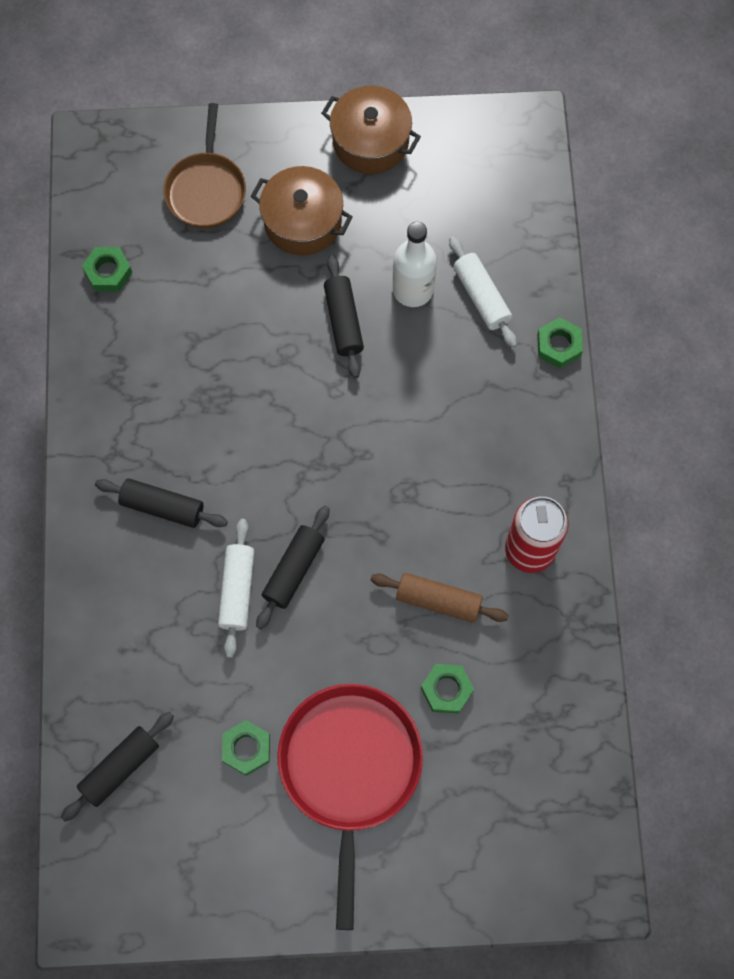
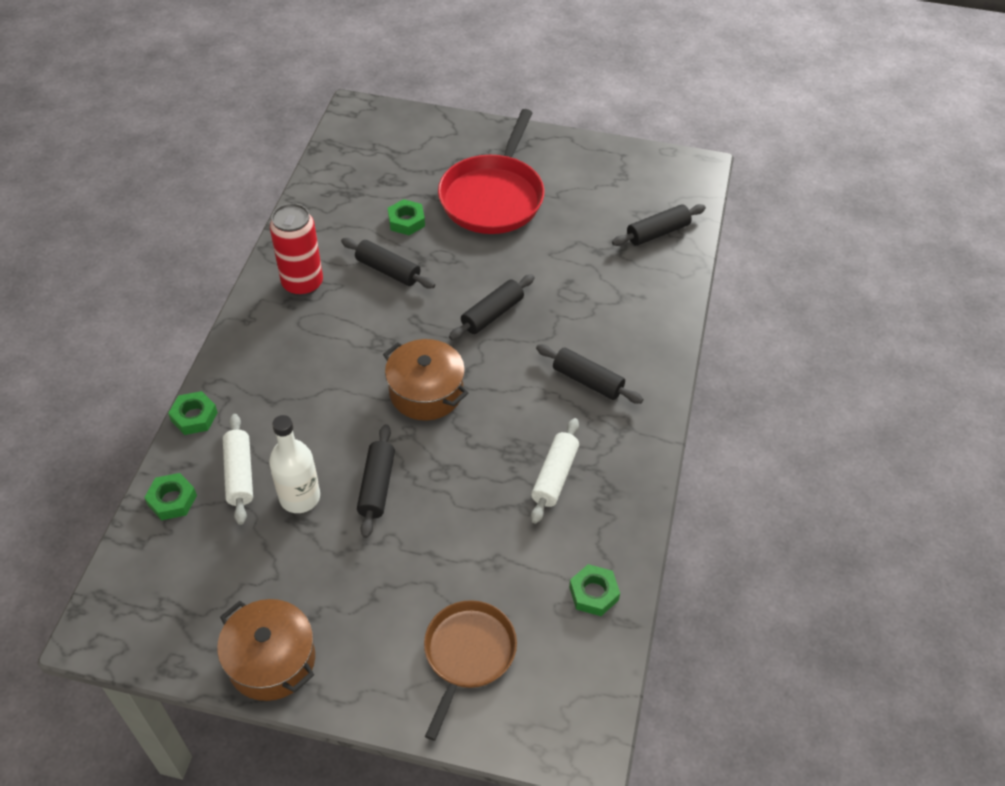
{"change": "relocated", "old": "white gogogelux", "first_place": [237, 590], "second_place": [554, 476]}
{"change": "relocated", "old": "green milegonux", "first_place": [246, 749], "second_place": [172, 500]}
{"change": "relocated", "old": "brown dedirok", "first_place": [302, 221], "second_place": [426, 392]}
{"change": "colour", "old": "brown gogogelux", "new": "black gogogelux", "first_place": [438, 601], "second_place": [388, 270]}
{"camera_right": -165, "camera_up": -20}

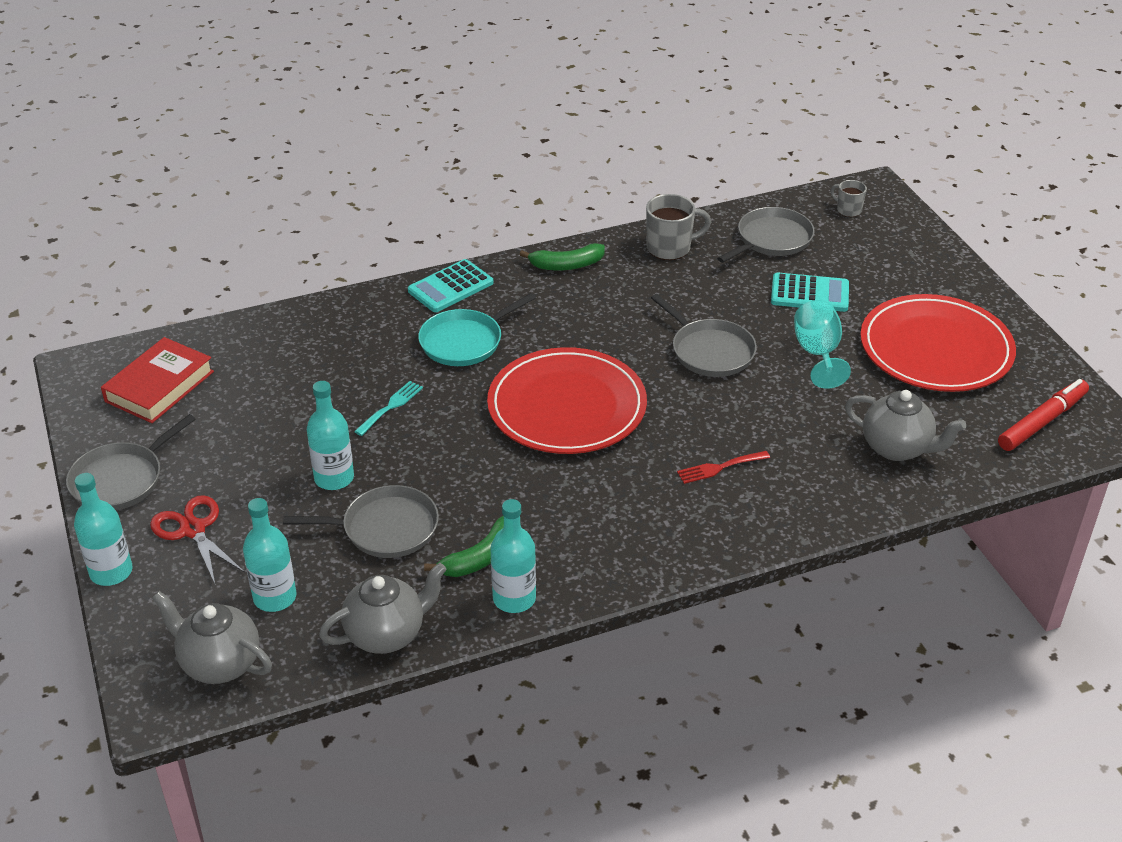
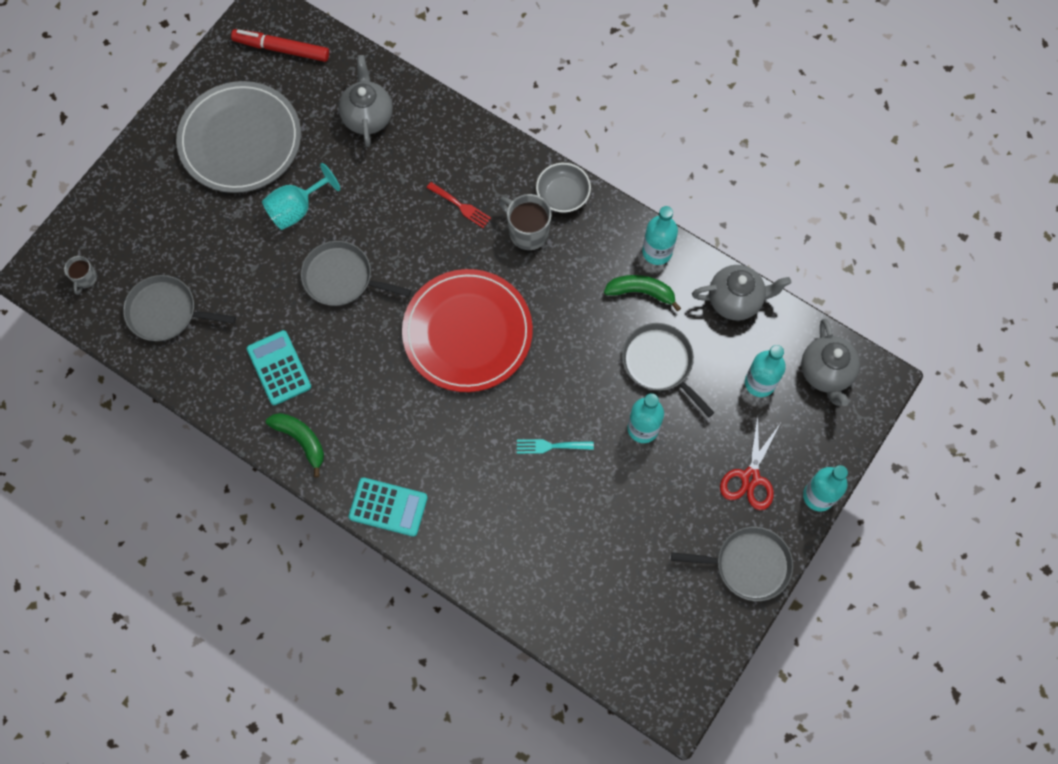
{"change": "missing", "old": "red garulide", "first_place": [160, 386]}
{"change": "spun", "old": "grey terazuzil", "first_place": [387, 634], "second_place": [735, 300], "degrees": 150}
{"change": "missing", "old": "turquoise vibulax", "first_place": [465, 341]}
{"change": "relocated", "old": "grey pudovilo", "first_place": [670, 248], "second_place": [527, 232]}
{"change": "spun", "old": "grey vibulax", "first_place": [709, 351], "second_place": [341, 278], "degrees": -90}
{"change": "relocated", "old": "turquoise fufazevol", "first_place": [809, 293], "second_place": [279, 368]}
{"change": "colour", "old": "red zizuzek", "new": "grey zizuzek", "first_place": [936, 349], "second_place": [240, 140]}
{"change": "appeared", "new": "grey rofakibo", "second_place": [563, 195]}
{"camera_right": -125, "camera_up": 30}

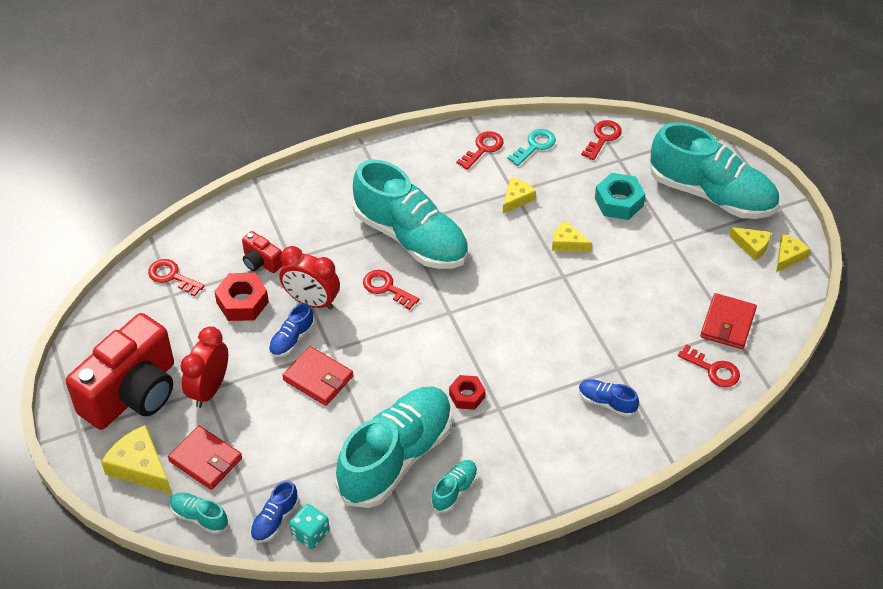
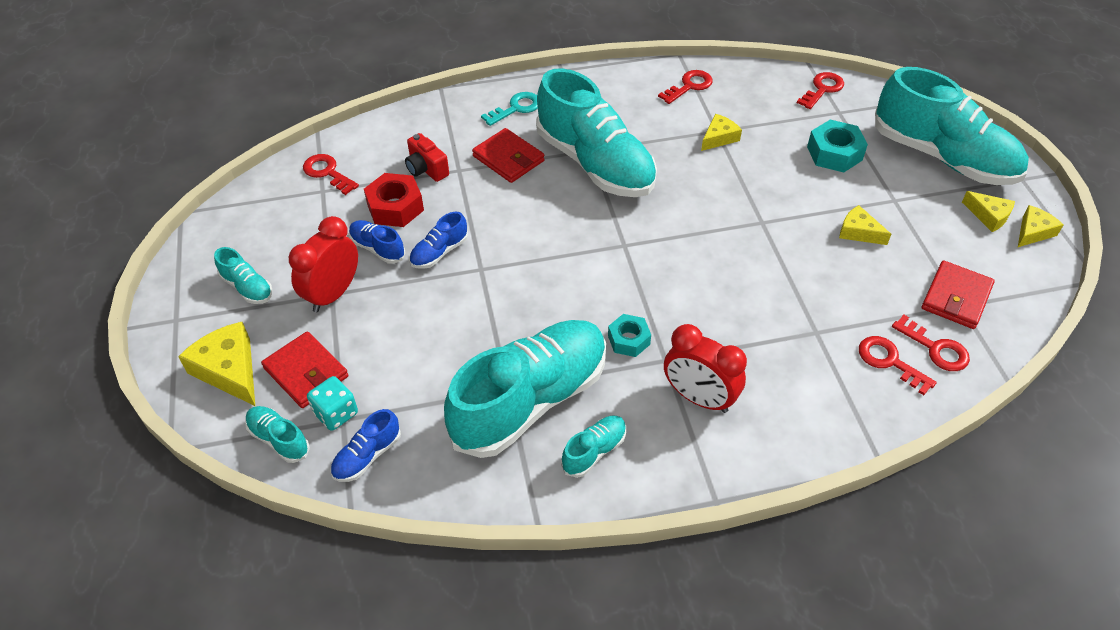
{"change": "exchanged", "old": "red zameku", "new": "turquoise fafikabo", "first_place": [132, 393], "second_place": [247, 287]}
{"change": "relocated", "old": "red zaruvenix", "first_place": [311, 301], "second_place": [699, 398]}
{"change": "relocated", "old": "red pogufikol", "first_place": [318, 378], "second_place": [508, 158]}
{"change": "relocated", "old": "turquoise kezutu", "first_place": [310, 534], "second_place": [336, 413]}
{"change": "relocated", "old": "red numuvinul", "first_place": [386, 288], "second_place": [889, 361]}
{"change": "colour", "old": "red milegonux", "new": "turquoise milegonux", "first_place": [467, 396], "second_place": [629, 340]}
{"change": "relocated", "old": "turquoise numuvinul", "first_place": [535, 146], "second_place": [516, 108]}
{"change": "relocated", "old": "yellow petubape", "first_place": [567, 243], "second_place": [858, 232]}
{"change": "relocated", "old": "blue fafikabo", "first_place": [606, 402], "second_place": [377, 248]}
{"camera_right": 10, "camera_up": 0}

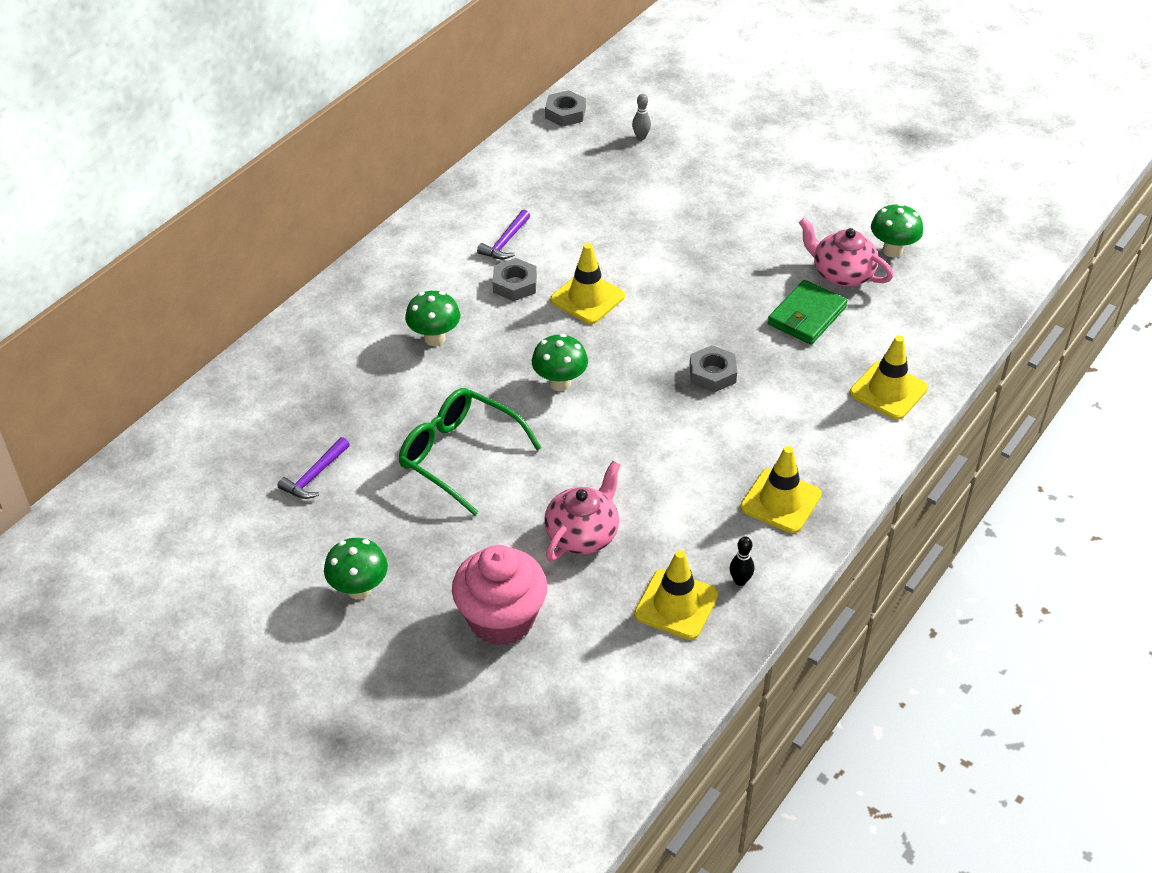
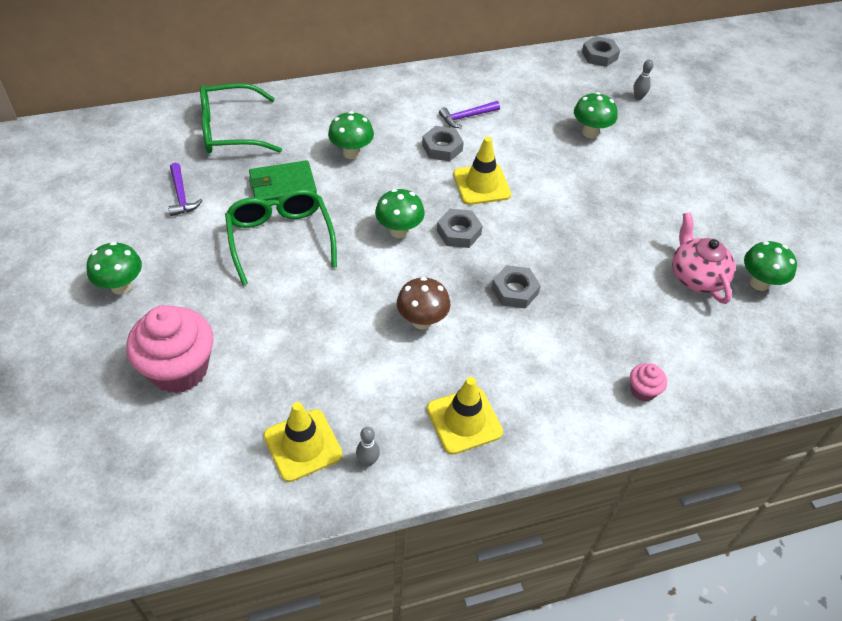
{"change": "spun", "old": "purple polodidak", "first_place": [314, 476], "second_place": [181, 196], "degrees": -90}
{"change": "missing", "old": "pink terazuzil", "first_place": [583, 534]}
{"change": "colour", "old": "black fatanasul", "new": "grey fatanasul", "first_place": [740, 581], "second_place": [368, 461]}
{"change": "relocated", "old": "green pogufikol", "first_place": [806, 316], "second_place": [282, 186]}
{"change": "exchanged", "old": "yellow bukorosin", "new": "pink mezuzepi", "first_place": [888, 390], "second_place": [643, 391]}
{"change": "appeared", "new": "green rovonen", "second_place": [230, 130]}
{"change": "appeared", "new": "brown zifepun", "second_place": [422, 321]}
{"change": "appeared", "new": "grey milegonux", "second_place": [459, 232]}
{"change": "appeared", "new": "green zifepun", "second_place": [590, 132]}
{"camera_right": 35, "camera_up": 5}

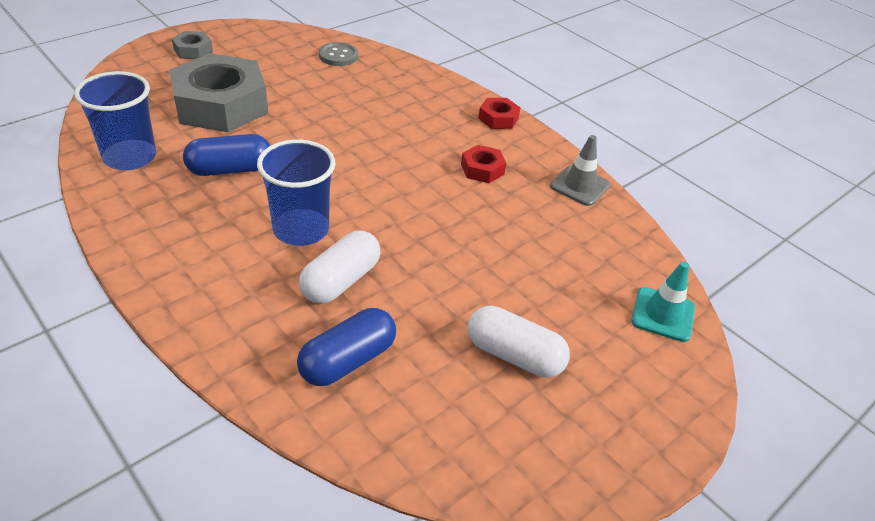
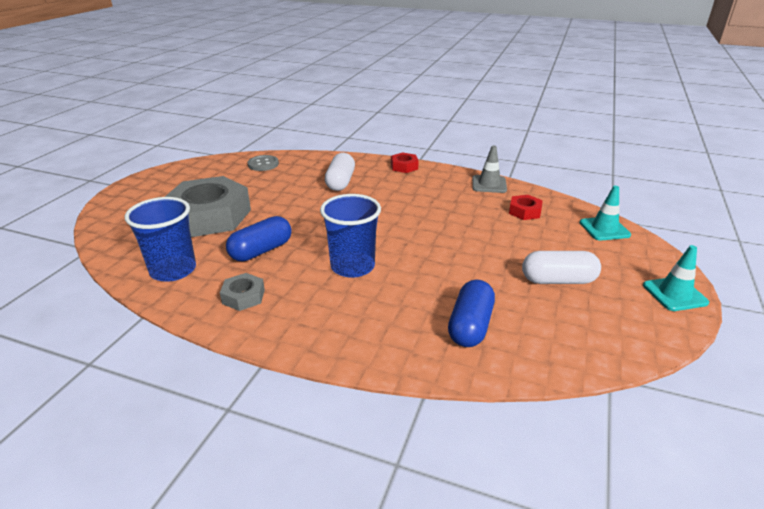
{"change": "relocated", "old": "grey milegonux", "first_place": [193, 50], "second_place": [243, 296]}
{"change": "relocated", "old": "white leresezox", "first_place": [341, 281], "second_place": [340, 182]}
{"change": "relocated", "old": "red milegonux", "first_place": [482, 169], "second_place": [524, 211]}
{"change": "appeared", "new": "turquoise bukorosin", "second_place": [674, 294]}
{"camera_right": -25, "camera_up": -10}

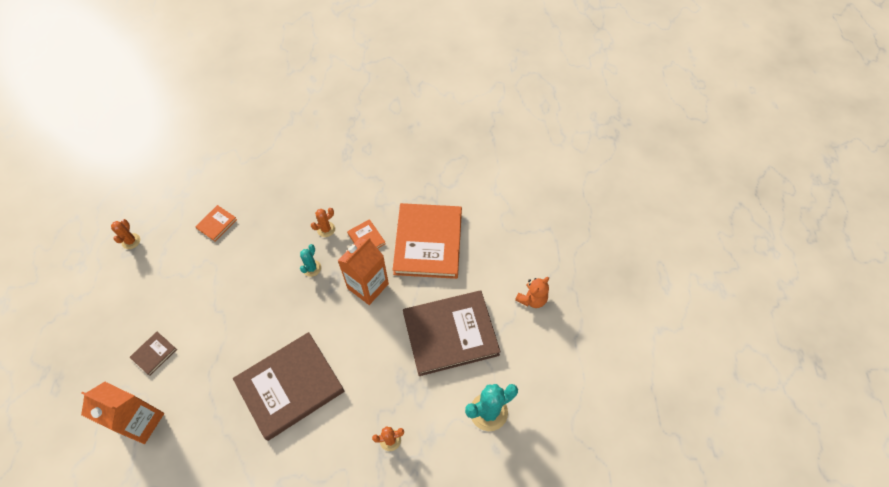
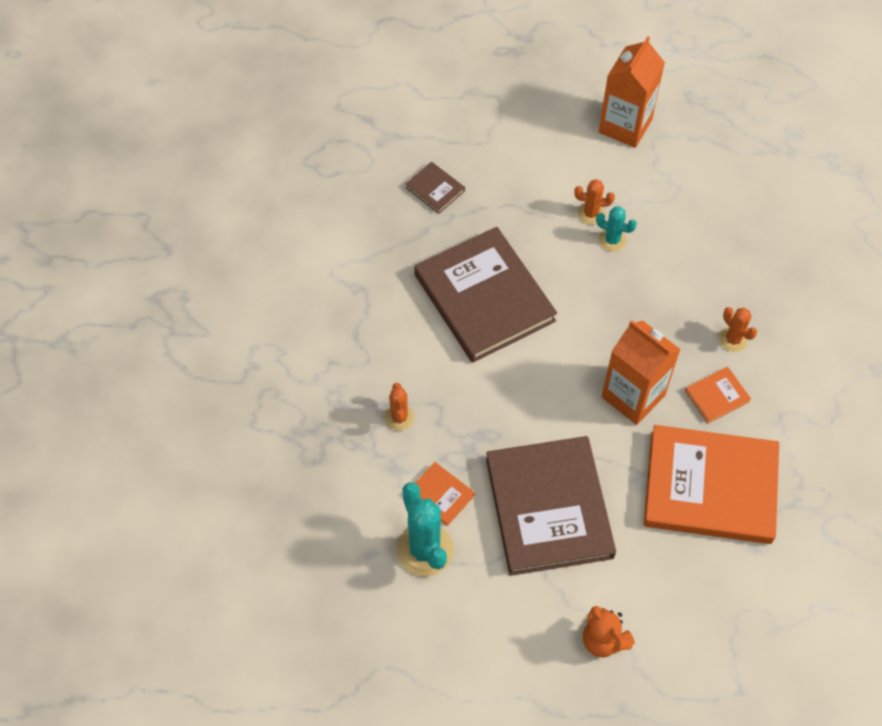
{"change": "relocated", "old": "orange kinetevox", "first_place": [141, 422], "second_place": [625, 126]}
{"change": "relocated", "old": "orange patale", "first_place": [131, 241], "second_place": [591, 213]}
{"change": "relocated", "old": "brown garulide", "first_place": [154, 354], "second_place": [435, 189]}
{"change": "relocated", "old": "orange garulide", "first_place": [217, 224], "second_place": [440, 495]}
{"change": "relocated", "old": "turquoise patale", "first_place": [311, 268], "second_place": [612, 240]}
{"camera_right": 95, "camera_up": 0}

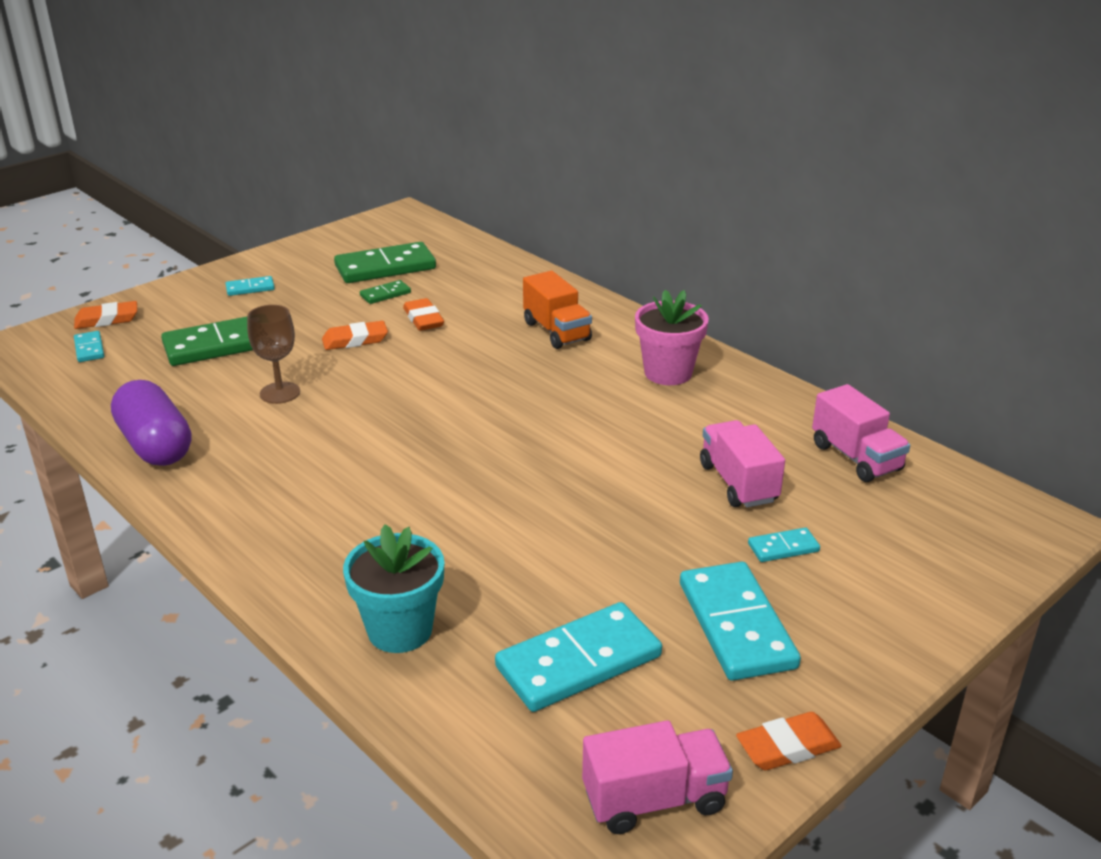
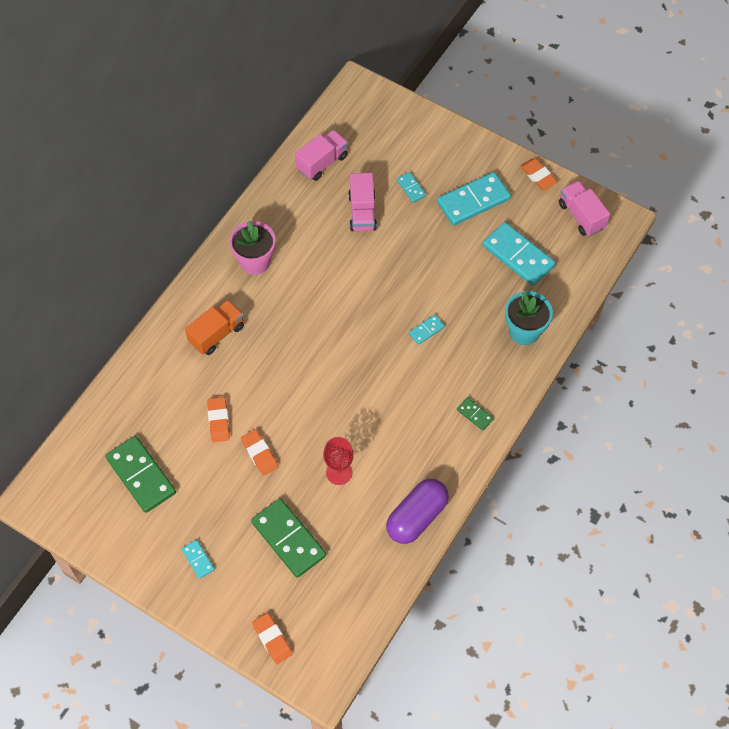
{"change": "relocated", "old": "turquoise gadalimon", "first_place": [89, 349], "second_place": [426, 330]}
{"change": "colour", "old": "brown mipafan", "new": "red mipafan", "first_place": [280, 393], "second_place": [339, 472]}
{"change": "relocated", "old": "green gadalimon", "first_place": [385, 294], "second_place": [475, 414]}
{"change": "spun", "old": "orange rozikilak", "first_place": [423, 319], "second_place": [219, 421], "degrees": -60}
{"change": "spun", "old": "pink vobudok", "first_place": [738, 483], "second_place": [362, 212], "degrees": -60}
{"camera_right": -105, "camera_up": 30}

